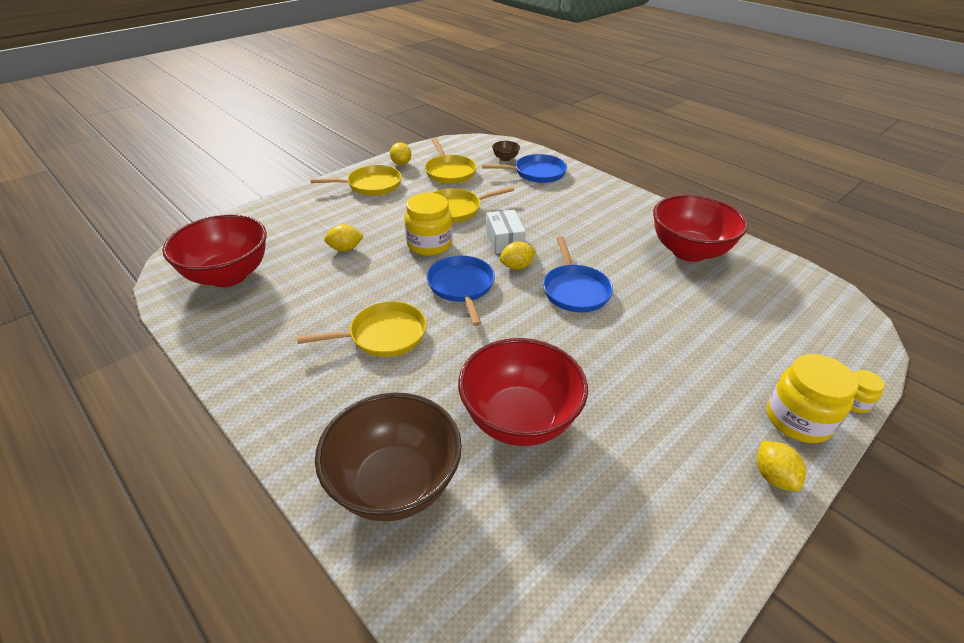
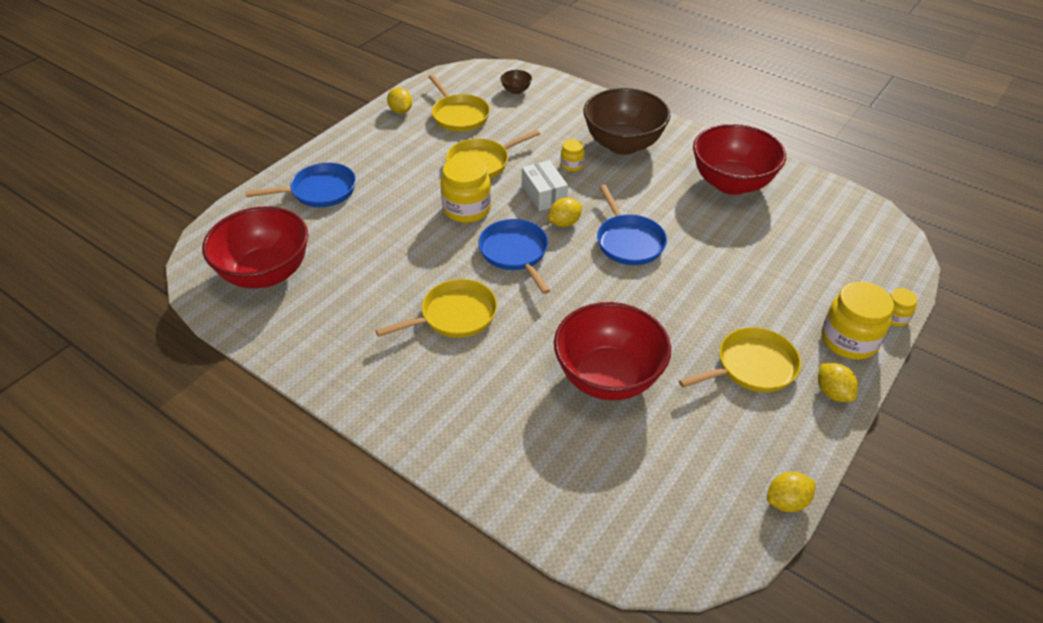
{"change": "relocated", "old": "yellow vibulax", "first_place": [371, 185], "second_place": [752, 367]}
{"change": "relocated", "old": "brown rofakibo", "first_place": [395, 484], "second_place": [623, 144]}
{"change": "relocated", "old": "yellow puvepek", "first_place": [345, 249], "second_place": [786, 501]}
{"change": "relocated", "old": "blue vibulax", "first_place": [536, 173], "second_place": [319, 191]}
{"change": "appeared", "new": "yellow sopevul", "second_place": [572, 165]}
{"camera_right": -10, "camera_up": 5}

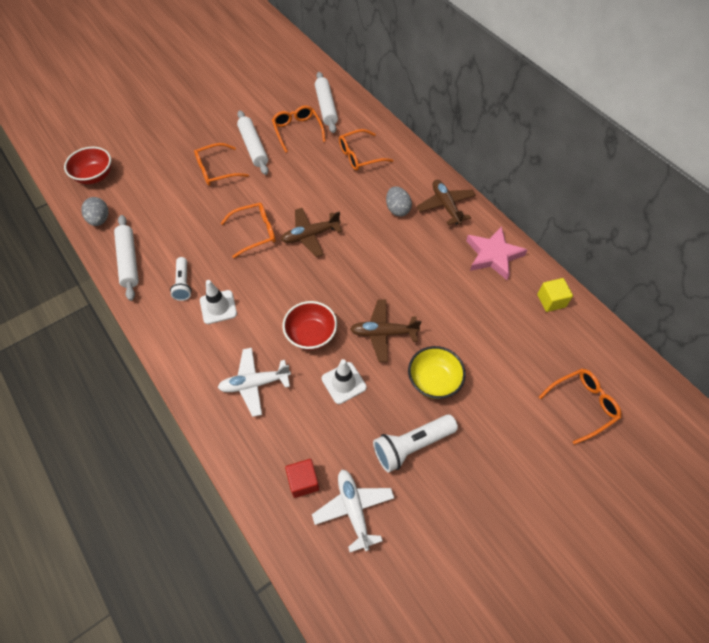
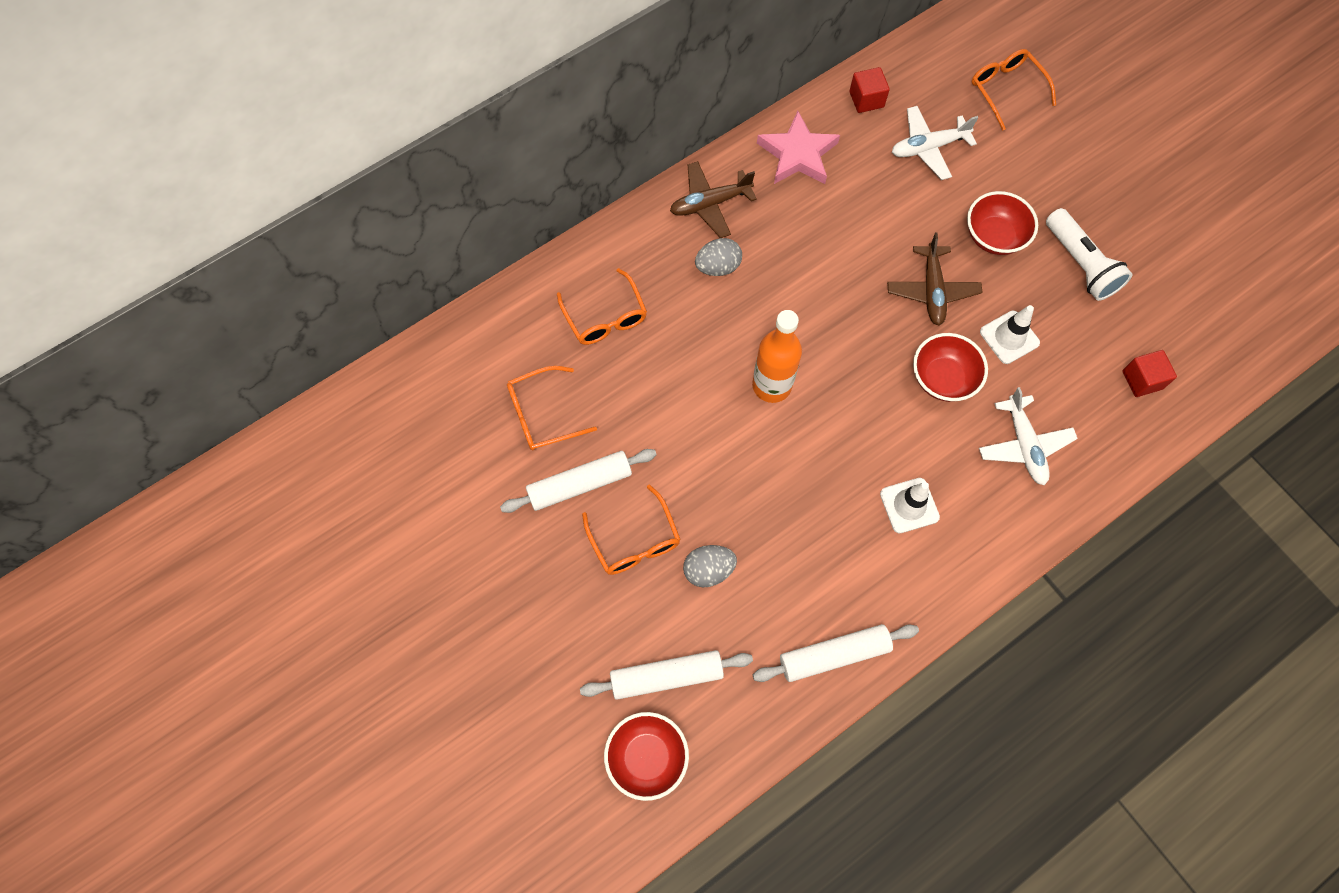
{"change": "relocated", "old": "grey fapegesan", "first_place": [100, 220], "second_place": [708, 570]}
{"change": "missing", "old": "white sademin", "first_place": [183, 284]}
{"change": "missing", "old": "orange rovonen", "first_place": [255, 232]}
{"change": "exchanged", "old": "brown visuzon", "new": "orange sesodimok", "first_place": [310, 235], "second_place": [772, 385]}
{"change": "relocated", "old": "white visuzon", "first_place": [353, 509], "second_place": [928, 147]}
{"change": "relocated", "old": "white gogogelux", "first_place": [326, 107], "second_place": [666, 676]}
{"change": "colour", "old": "yellow rofakibo", "new": "red rofakibo", "first_place": [434, 381], "second_place": [994, 236]}
{"change": "colour", "old": "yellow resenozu", "new": "red resenozu", "first_place": [551, 301], "second_place": [866, 99]}
{"camera_right": -90, "camera_up": 10}

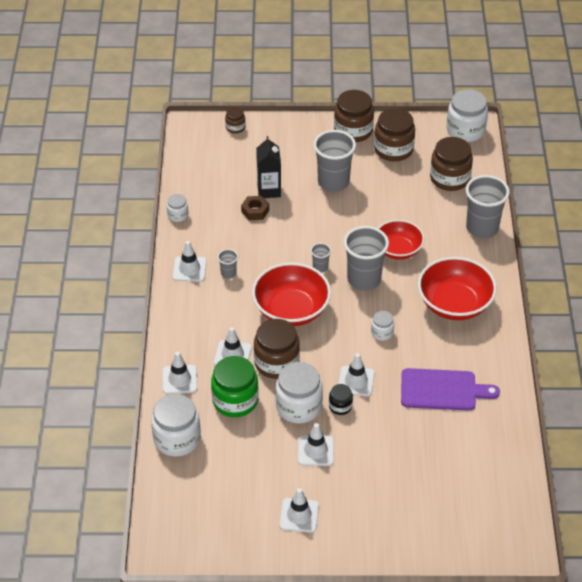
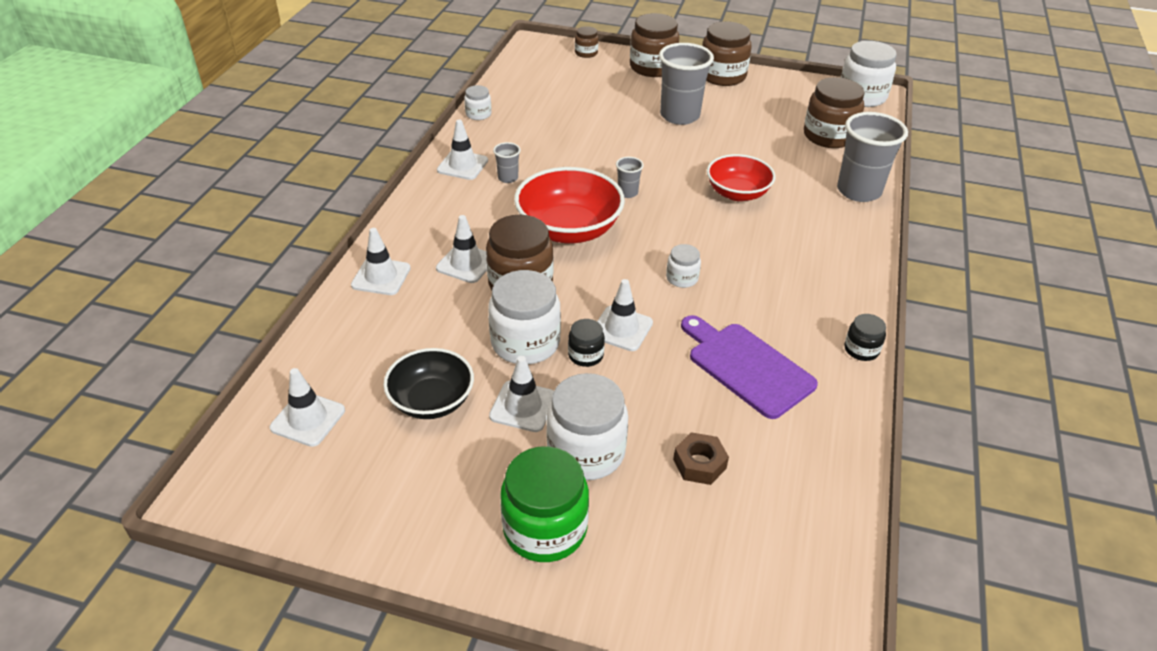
{"change": "relocated", "old": "white sopevul", "first_place": [177, 439], "second_place": [586, 452]}
{"change": "relocated", "old": "green sopevul", "first_place": [235, 400], "second_place": [545, 528]}
{"change": "relocated", "old": "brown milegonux", "first_place": [255, 211], "second_place": [699, 464]}
{"change": "missing", "old": "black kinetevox", "first_place": [269, 190]}
{"change": "relocated", "old": "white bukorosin", "first_place": [299, 515], "second_place": [308, 419]}
{"change": "missing", "old": "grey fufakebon", "first_place": [364, 279]}
{"change": "relocated", "old": "brown sopevul", "first_place": [393, 149], "second_place": [652, 67]}
{"change": "spun", "old": "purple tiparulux", "first_place": [442, 390], "second_place": [746, 367], "degrees": -150}
{"change": "missing", "old": "red rofakibo", "first_place": [454, 304]}
{"change": "appeared", "new": "black rofakibo", "second_place": [432, 401]}
{"change": "appeared", "new": "black sopevul", "second_place": [861, 350]}
{"camera_right": 15, "camera_up": -5}

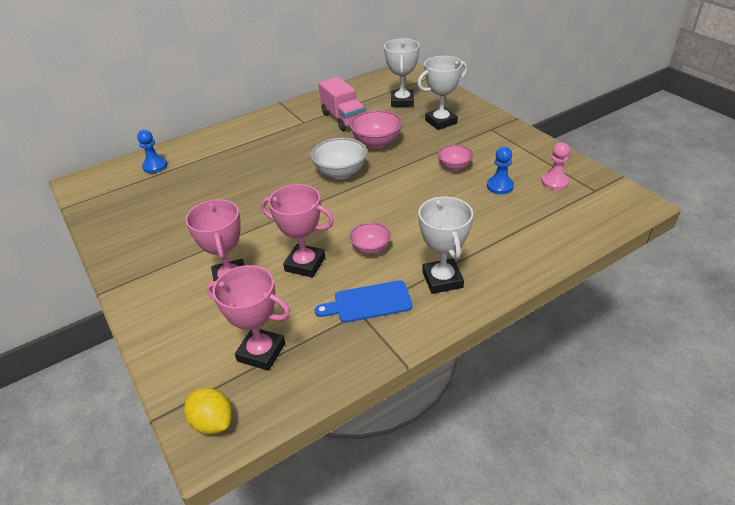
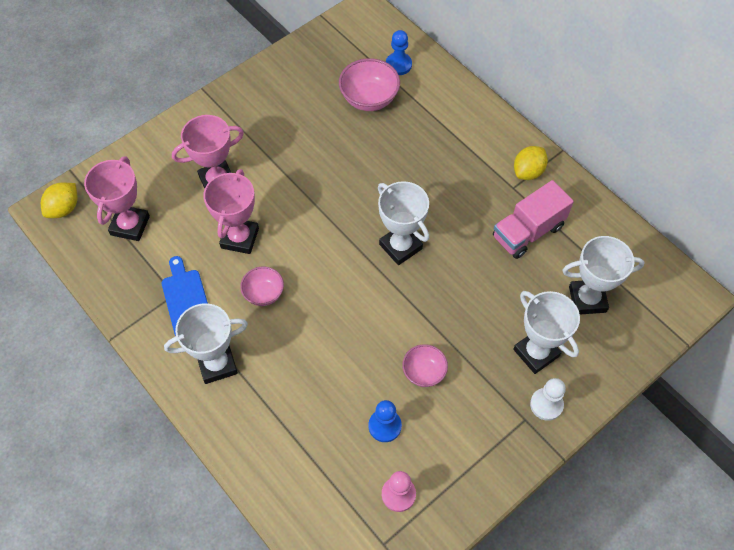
{"change": "exchanged", "old": "white rofakibo", "new": "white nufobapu", "first_place": [340, 173], "second_place": [400, 246]}
{"change": "relocated", "old": "pink rofakibo", "first_place": [376, 143], "second_place": [369, 99]}
{"change": "appeared", "new": "yellow puvepek", "second_place": [528, 172]}
{"change": "appeared", "new": "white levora", "second_place": [546, 404]}
{"camera_right": 80, "camera_up": 20}

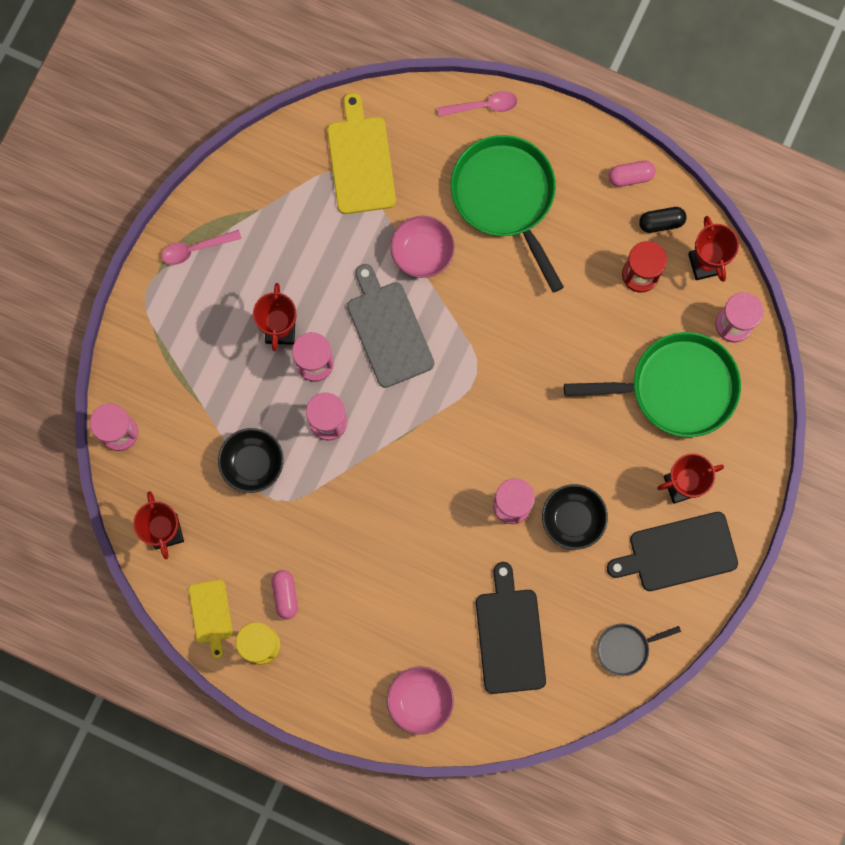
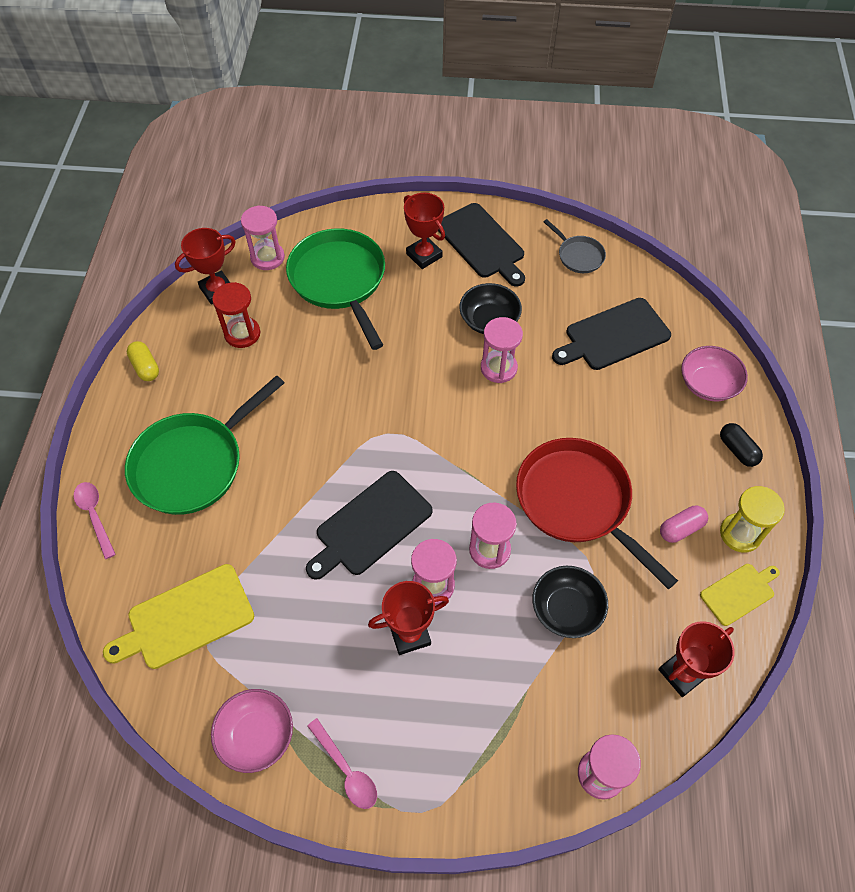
{"change": "colour", "old": "grey tiparulux", "new": "black tiparulux", "first_place": [388, 330], "second_place": [370, 525]}
{"change": "relocated", "old": "pink rofakibo", "first_place": [422, 252], "second_place": [256, 735]}
{"change": "colour", "old": "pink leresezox", "new": "yellow leresezox", "first_place": [630, 176], "second_place": [145, 367]}
{"change": "relocated", "old": "black leresezox", "first_place": [661, 222], "second_place": [737, 450]}
{"change": "appeared", "new": "red vibulax", "second_place": [577, 502]}
{"camera_right": -110, "camera_up": -20}

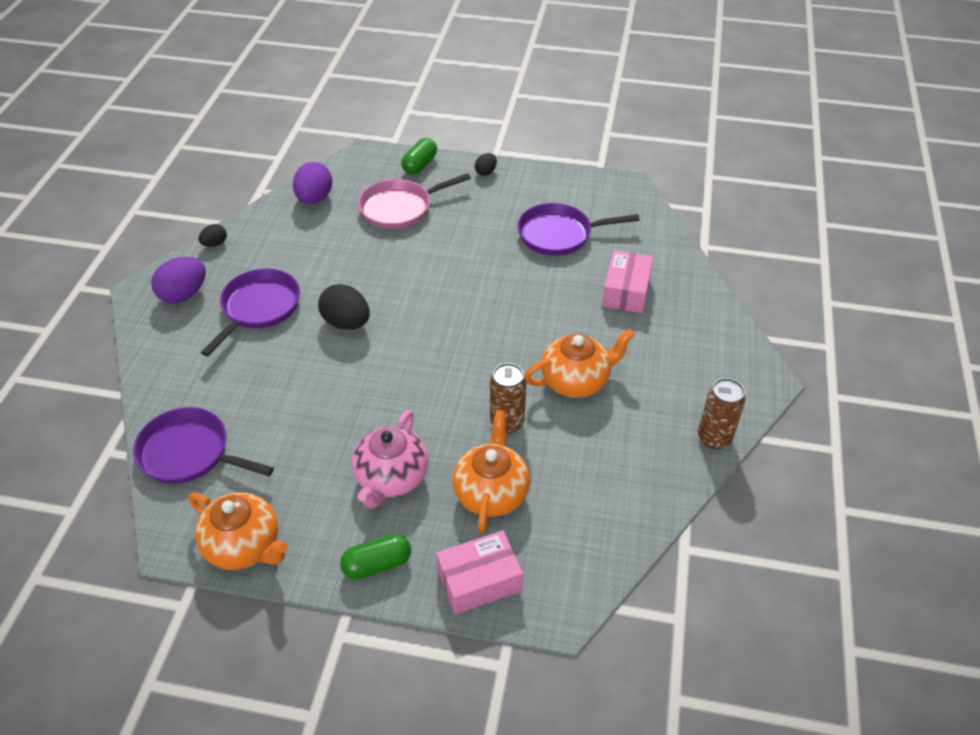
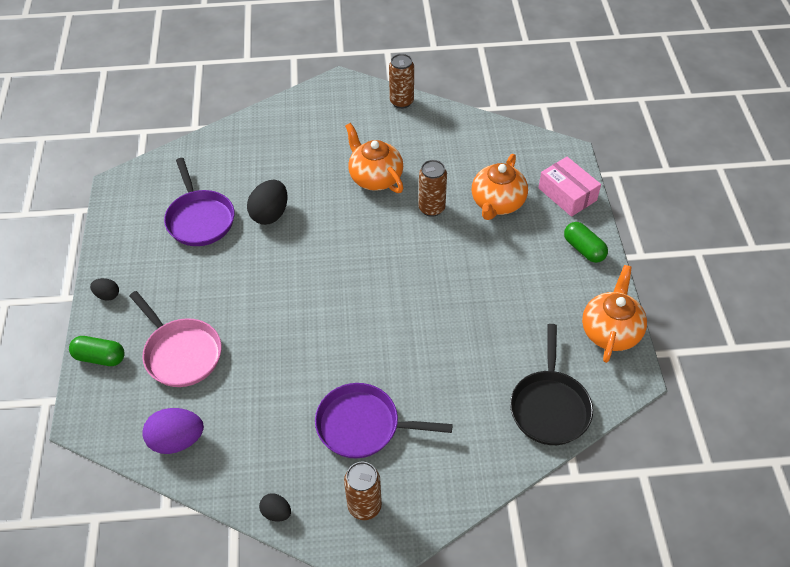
{"change": "colour", "old": "purple vibulax", "new": "black vibulax", "first_place": [189, 453], "second_place": [549, 406]}
{"change": "exchanged", "old": "purple fapegesan", "new": "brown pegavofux", "first_place": [184, 294], "second_place": [364, 506]}
{"change": "relocated", "old": "black fapegesan", "first_place": [346, 323], "second_place": [270, 214]}
{"change": "missing", "old": "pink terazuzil", "first_place": [391, 478]}
{"change": "spun", "old": "orange terazuzil", "first_place": [491, 492], "second_place": [497, 203], "degrees": -60}
{"change": "missing", "old": "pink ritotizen", "first_place": [626, 291]}
{"camera_right": -105, "camera_up": 5}

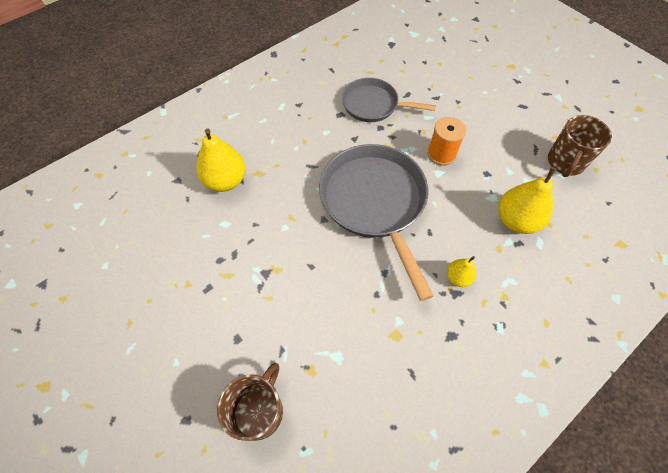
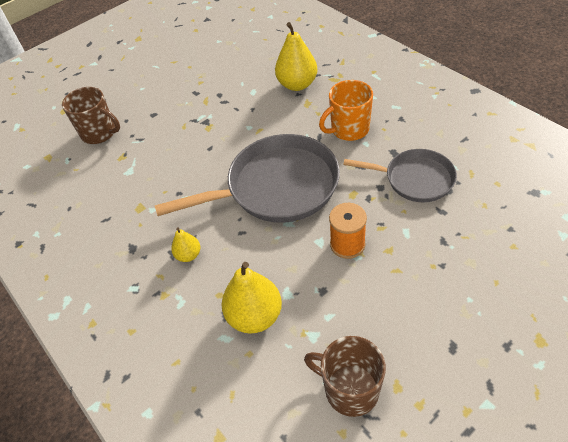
{"change": "spun", "old": "grey vibulax", "first_place": [373, 105], "second_place": [415, 179], "degrees": 90}
{"change": "appeared", "new": "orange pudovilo", "second_place": [349, 129]}
{"camera_right": 95, "camera_up": -10}

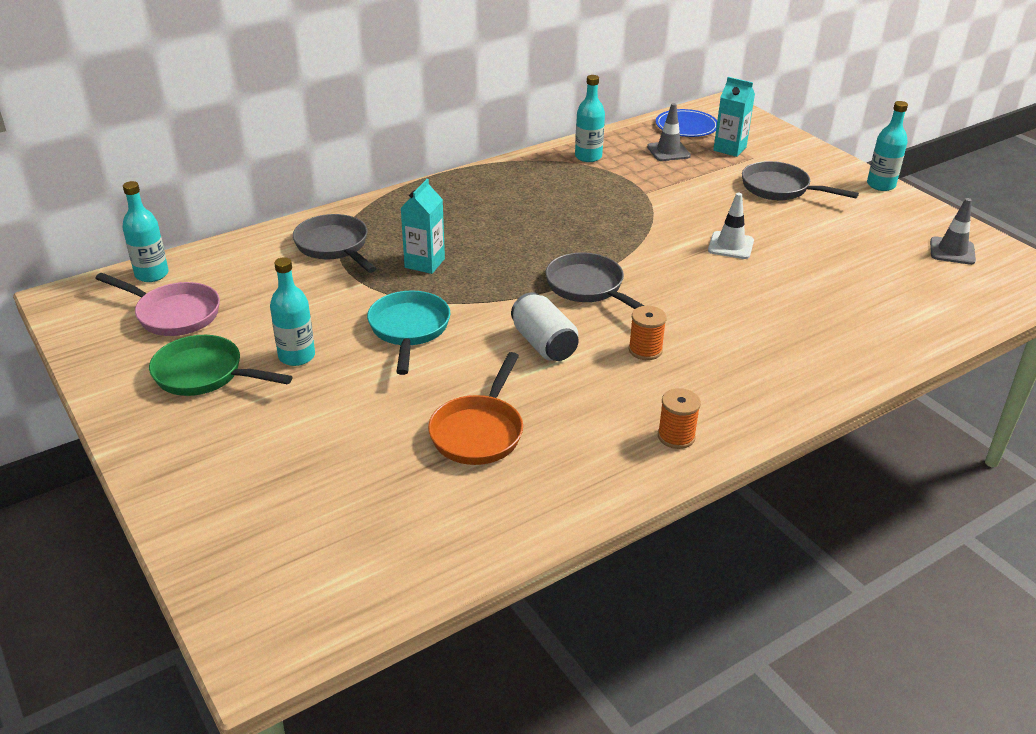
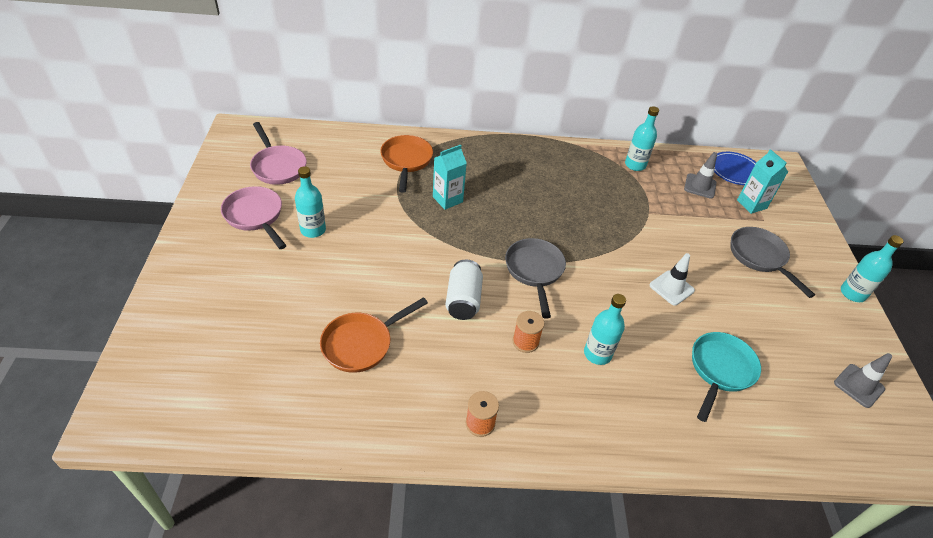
{"change": "relocated", "old": "turquoise sesodimok", "first_place": [152, 274], "second_place": [597, 354]}
{"change": "colour", "old": "green vibulax", "new": "pink vibulax", "first_place": [204, 374], "second_place": [255, 216]}
{"change": "colour", "old": "grey vibulax", "new": "orange vibulax", "first_place": [334, 246], "second_place": [406, 161]}
{"change": "relocated", "old": "turquoise vibulax", "first_place": [409, 330], "second_place": [720, 370]}
{"camera_right": 30, "camera_up": 10}

